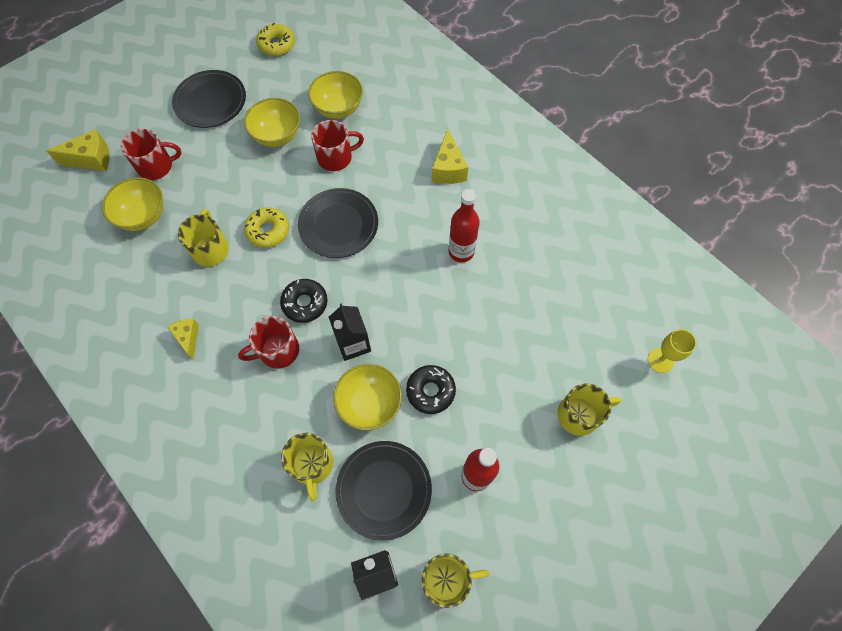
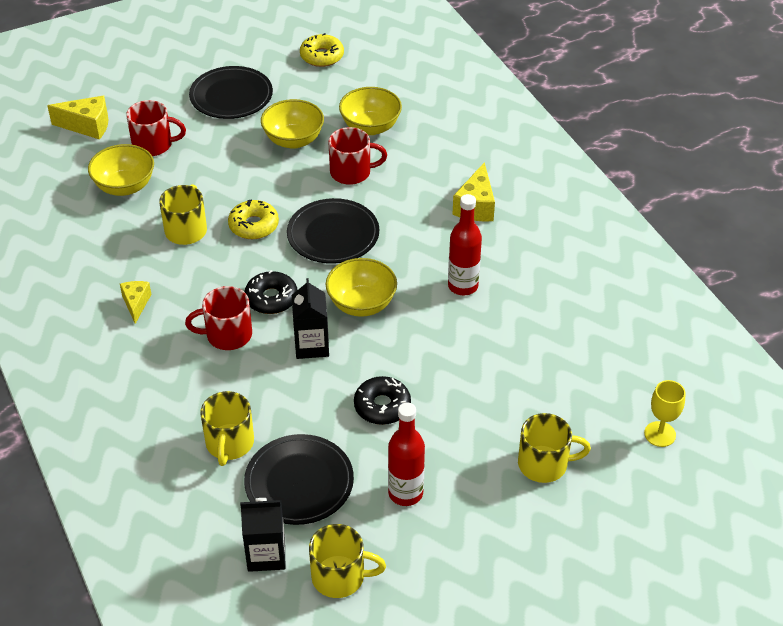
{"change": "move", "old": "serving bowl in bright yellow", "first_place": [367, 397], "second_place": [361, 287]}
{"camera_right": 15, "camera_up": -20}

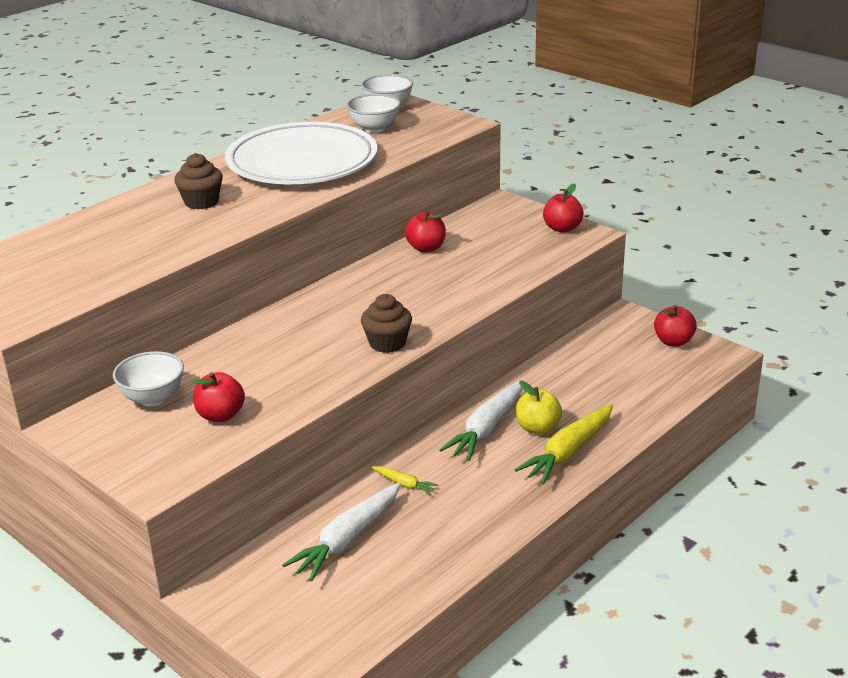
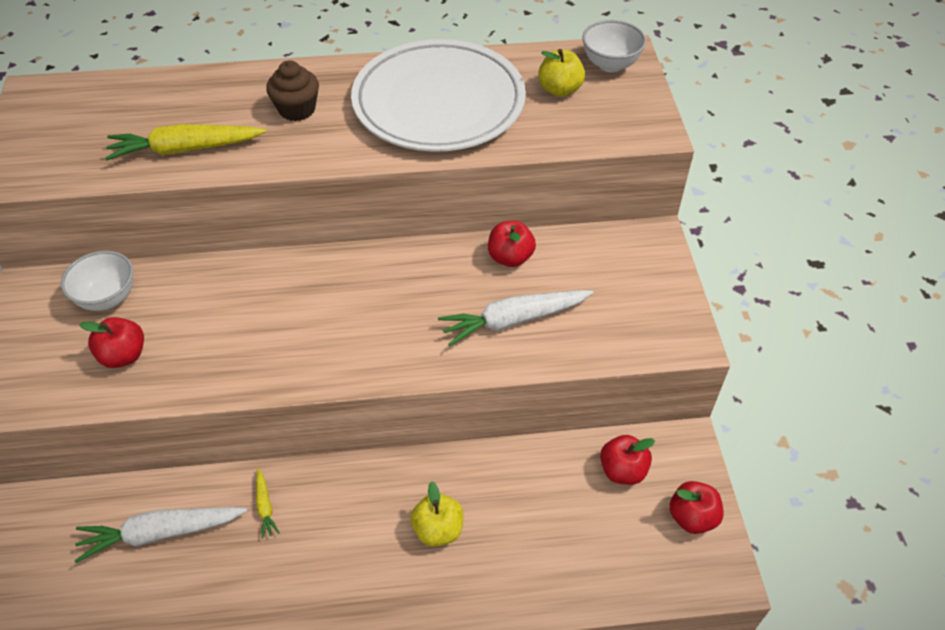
{"change": "replace", "old": "serving bowl in white", "new": "apple fruit in bright yellow", "first_place": [373, 113], "second_place": [561, 73]}
{"change": "move", "old": "apple fruit in scarlet", "first_place": [563, 208], "second_place": [627, 460]}
{"change": "delete", "old": "cupcake in dark brown", "first_place": [386, 323]}
{"change": "move", "old": "carrot in white", "first_place": [481, 420], "second_place": [516, 318]}
{"change": "move", "old": "carrot in bright yellow", "first_place": [564, 444], "second_place": [185, 142]}
{"camera_right": 40, "camera_up": 20}

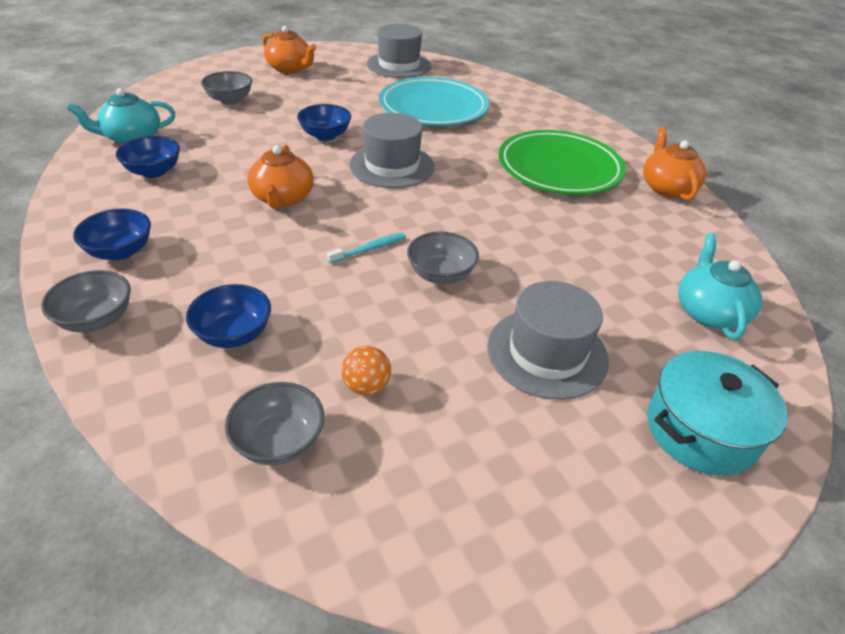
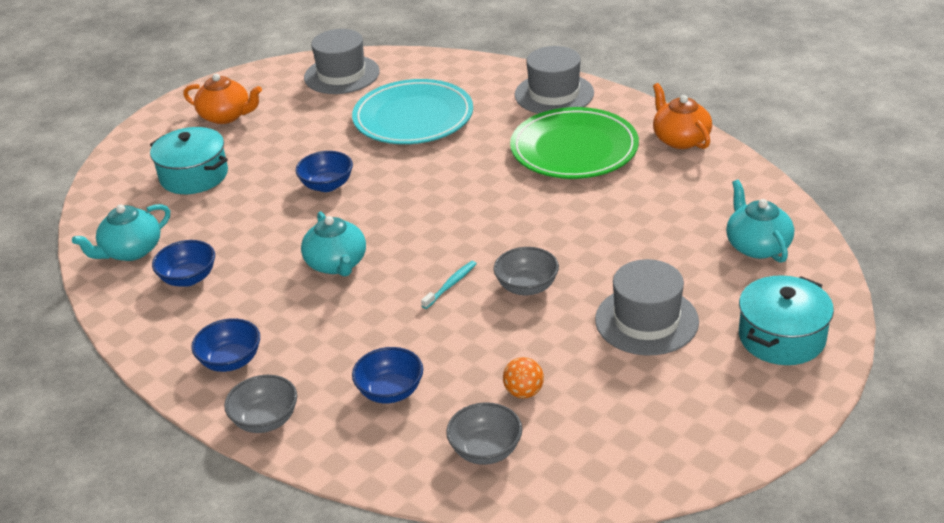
{"change": "replace", "old": "serving bowl in ash-grey", "new": "pot in aqua", "first_place": [226, 88], "second_place": [189, 160]}
{"change": "move", "old": "tall hat in ash-grey", "first_place": [392, 150], "second_place": [554, 80]}
{"change": "recolor", "old": "teapot in orange-coloured", "new": "teapot in aqua", "first_place": [280, 177], "second_place": [333, 244]}
{"camera_right": -15, "camera_up": -5}

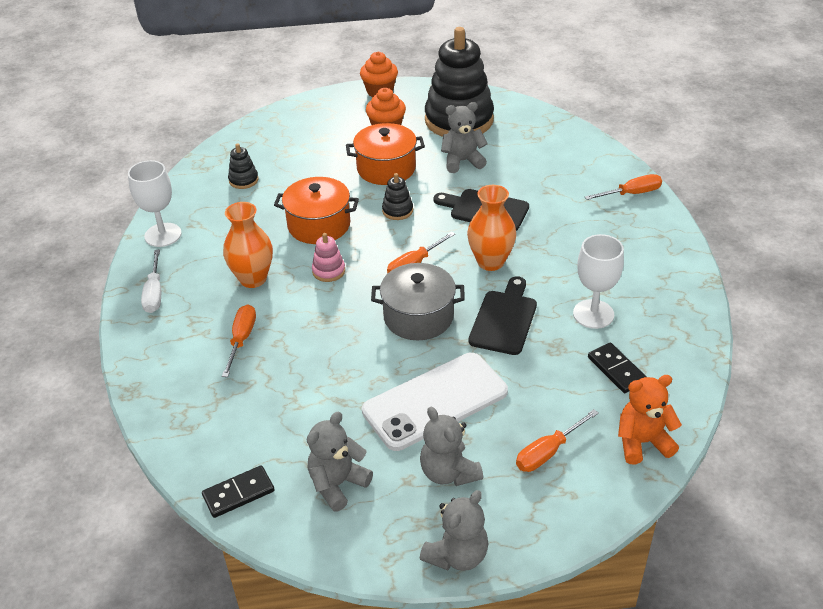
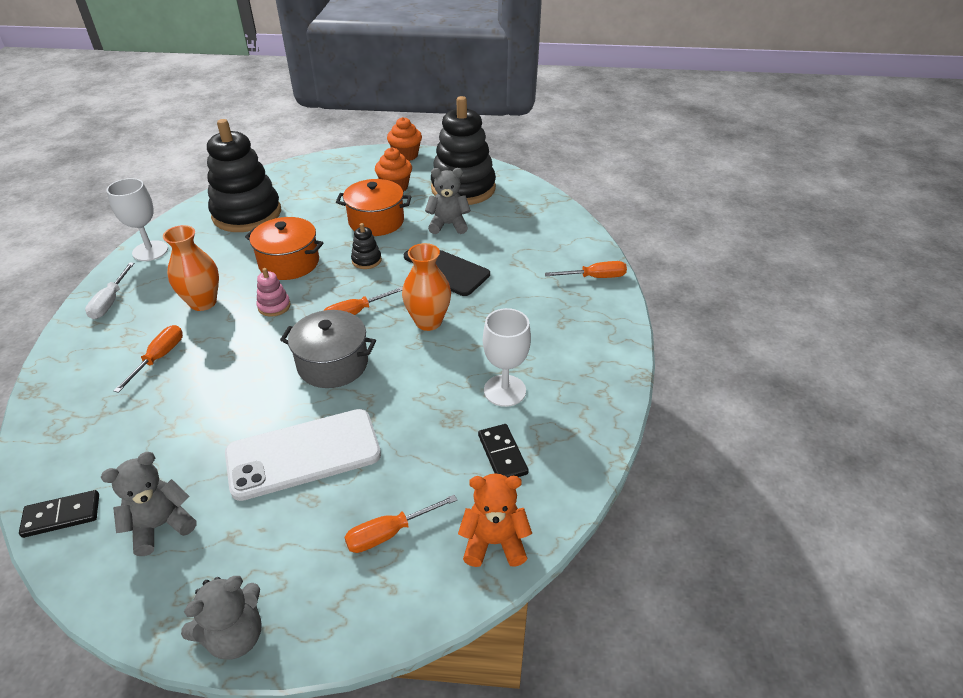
{"change": "resize", "old": "stacking toy in ebony", "first_place": [243, 166], "second_place": [244, 175], "factor": 2.48}
{"change": "delete", "old": "cutting board in ebony", "first_place": [502, 315]}
{"change": "delete", "old": "stuffed bear in ash-grey", "first_place": [451, 446]}
{"camera_right": 10, "camera_up": 0}

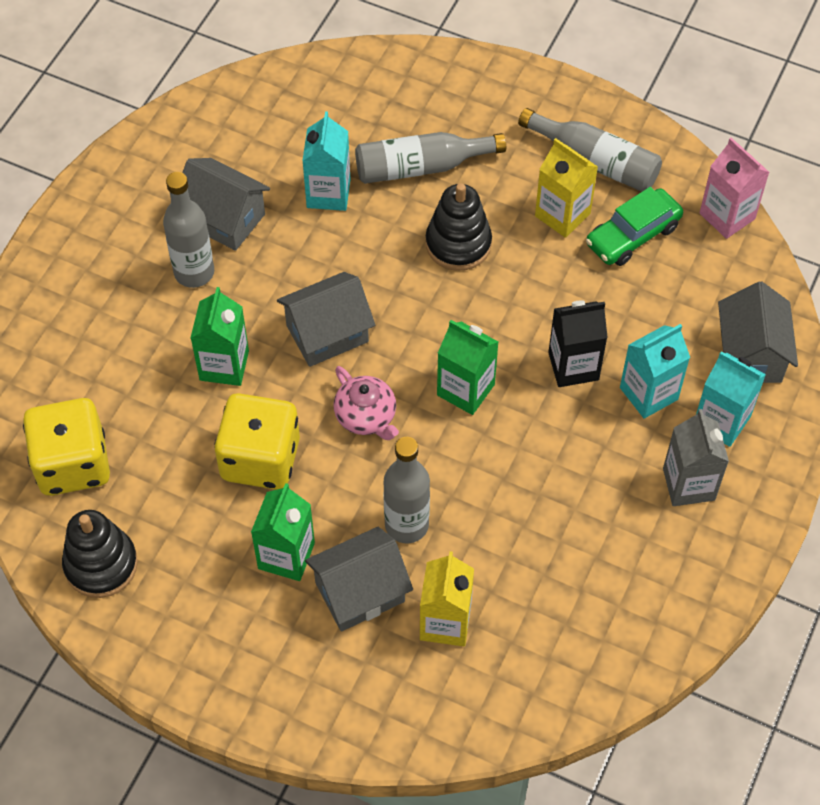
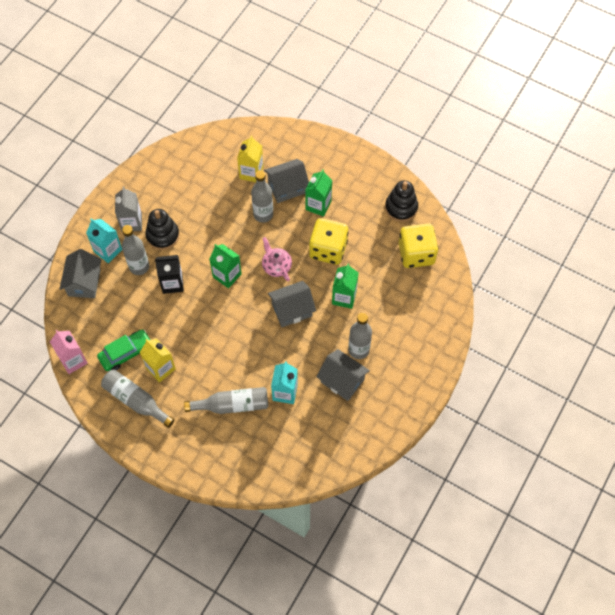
{"change": "move", "old": "stacking toy in ebony", "first_place": [459, 227], "second_place": [162, 229]}
{"change": "replace", "old": "carton in aqua", "new": "drink bottle in ash-grey", "first_place": [655, 371], "second_place": [135, 250]}
{"camera_right": -175, "camera_up": 5}

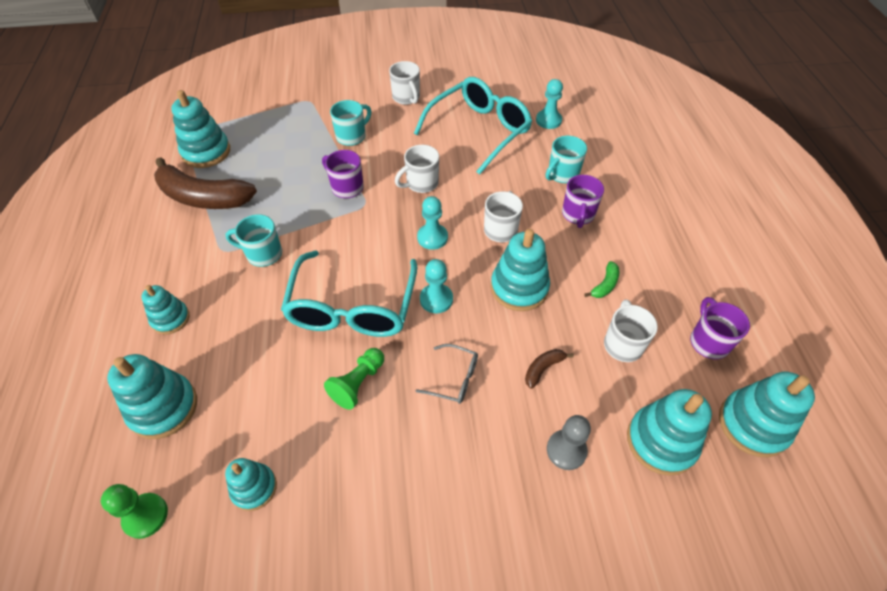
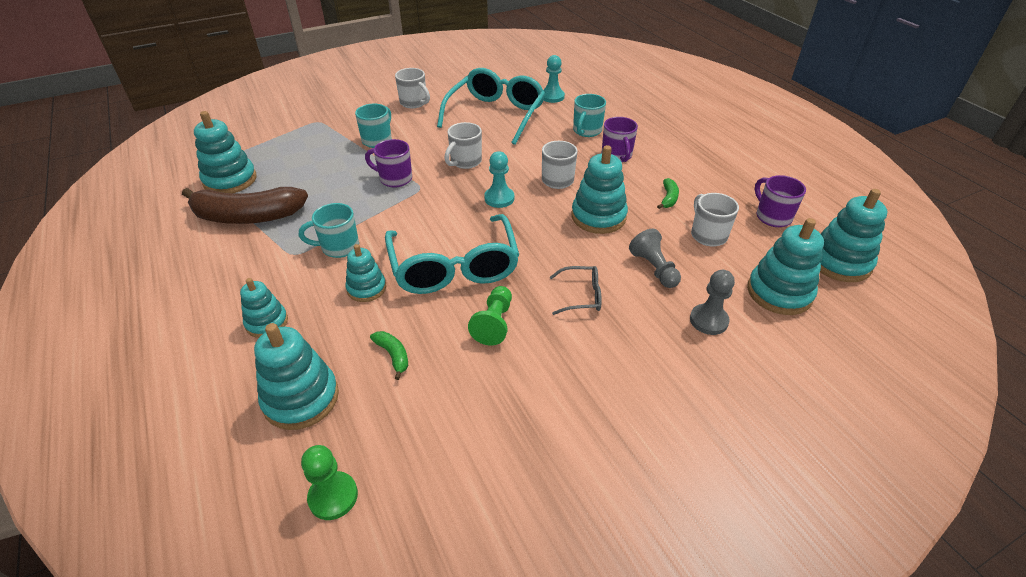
{"change": "delete", "old": "chess pawn in aqua", "first_place": [436, 286]}
{"change": "replace", "old": "toy banana in dark brown", "new": "chess pawn in ash-grey", "first_place": [549, 369], "second_place": [655, 258]}
{"change": "move", "old": "stacking toy in aqua", "first_place": [251, 484], "second_place": [365, 273]}
{"change": "insert", "new": "toy banana in green", "second_place": [389, 355]}
{"camera_right": -20, "camera_up": -10}

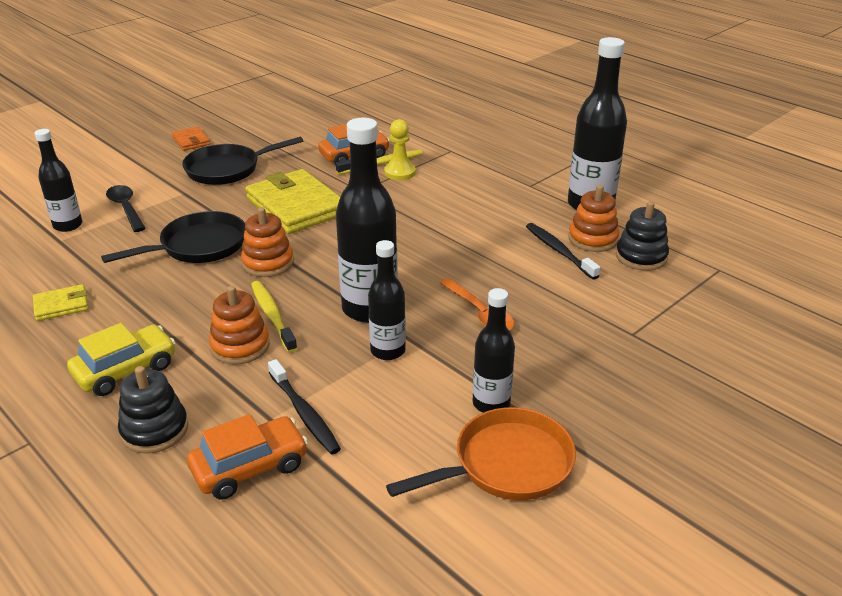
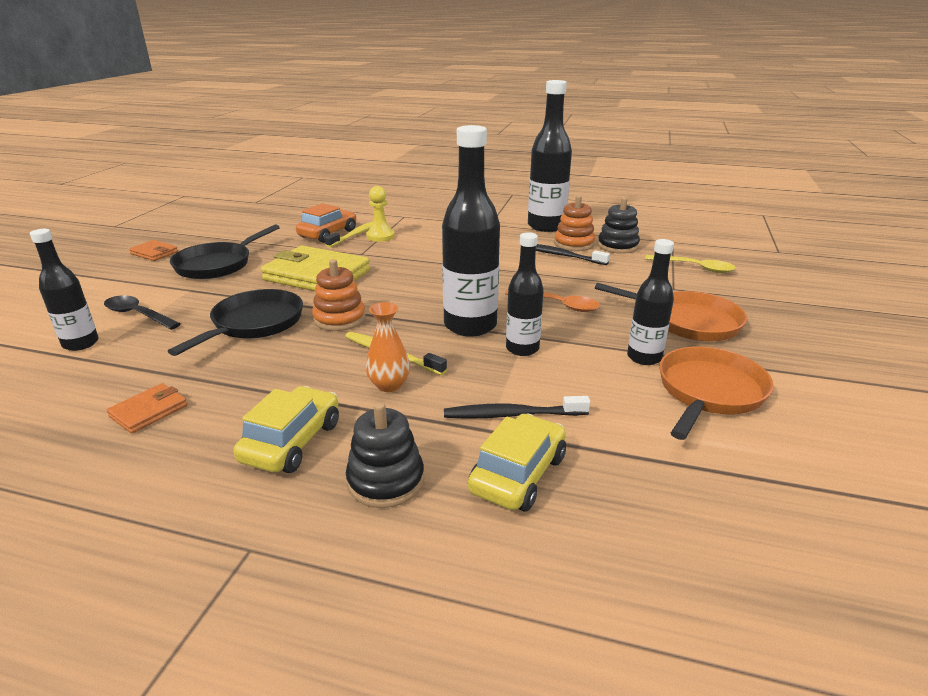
{"change": "recolor", "old": "billfold in bright yellow", "new": "billfold in orange-coloured", "first_place": [61, 302], "second_place": [147, 408]}
{"change": "replace", "old": "stacking toy in orange-coloured", "new": "flower vase in orange-coloured", "first_place": [239, 325], "second_place": [387, 347]}
{"change": "rotate", "old": "tooth brush in ebony", "first_place": [304, 407], "second_place": [517, 407], "degrees": 150}
{"change": "recolor", "old": "automobile in orange-coloured", "new": "automobile in bright yellow", "first_place": [247, 457], "second_place": [517, 462]}
{"change": "insert", "new": "tablespoon in bright yellow", "second_place": [690, 264]}
{"change": "insert", "new": "frying pan in orange-coloured", "second_place": [671, 312]}
{"camera_right": -30, "camera_up": -5}

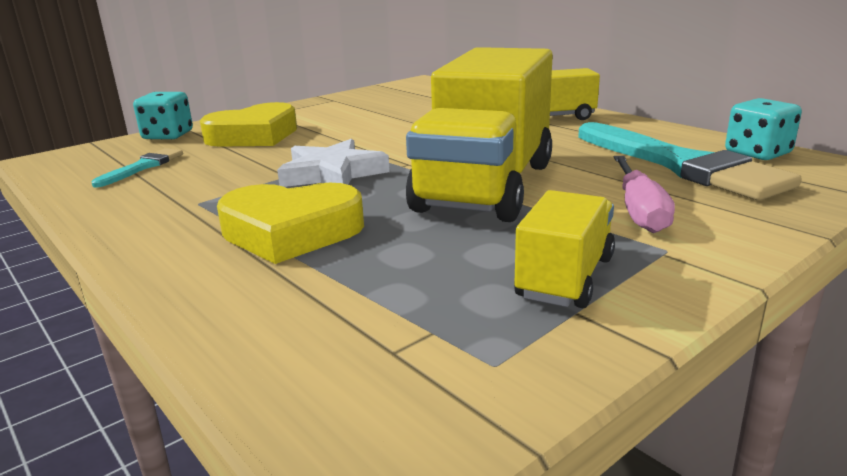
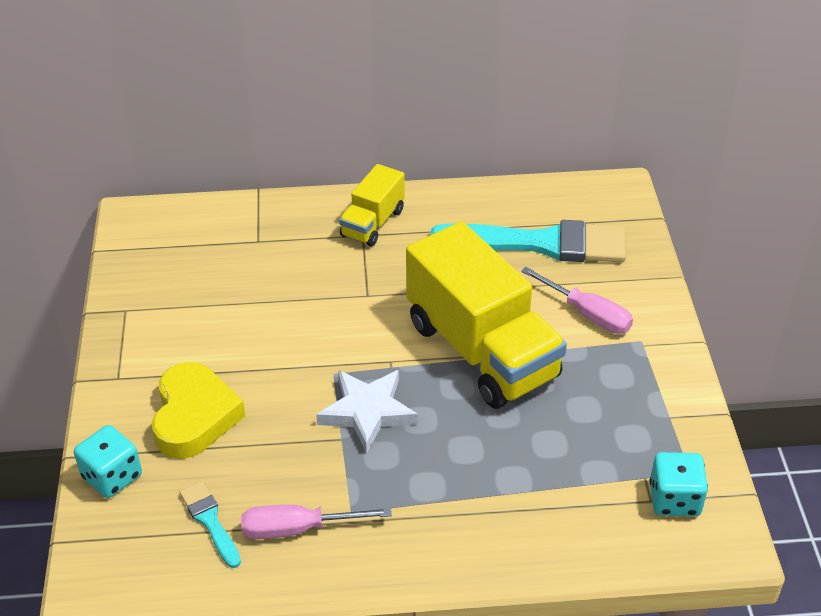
{"change": "move", "old": "dice in aqua", "first_place": [763, 129], "second_place": [679, 484]}
{"change": "delete", "old": "heart shape in bright yellow", "first_place": [290, 223]}
{"change": "delete", "old": "truck in bright yellow", "first_place": [564, 249]}
{"change": "insert", "new": "screwdriver in pink", "second_place": [316, 522]}
{"camera_right": -55, "camera_up": 20}

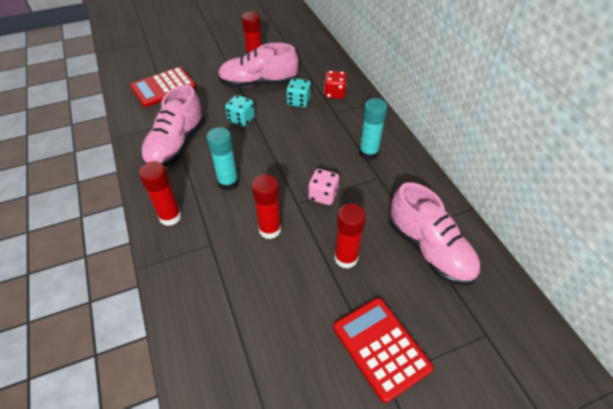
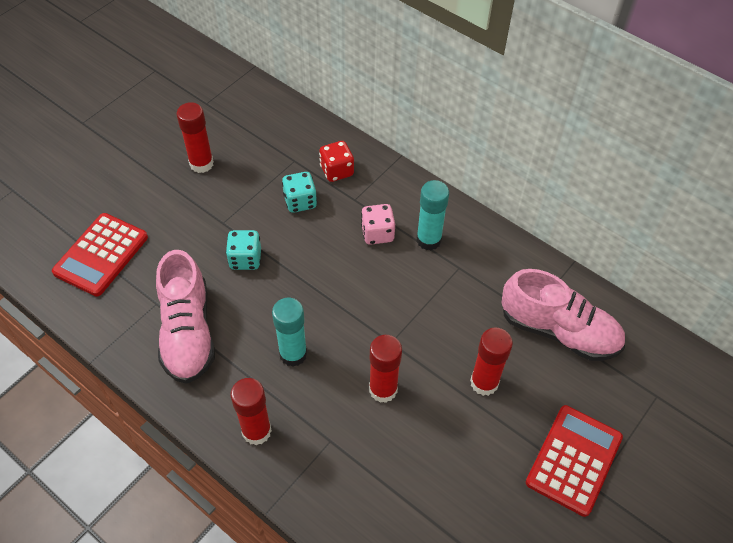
{"change": "delete", "old": "sneaker in pink", "first_place": [258, 65]}
{"change": "move", "old": "dice in pink", "first_place": [323, 187], "second_place": [378, 224]}
{"change": "rotate", "old": "pocket calculator in scarlet", "first_place": [383, 350], "second_place": [574, 461], "degrees": 90}
{"camera_right": -30, "camera_up": 5}

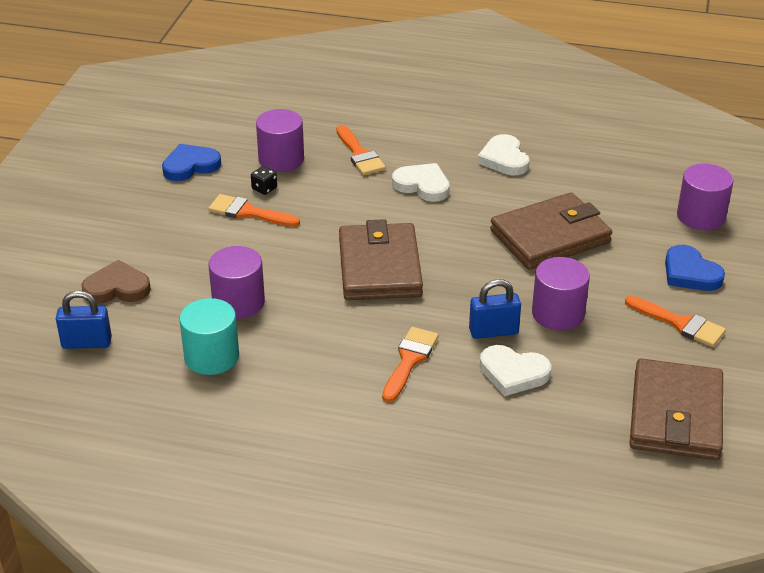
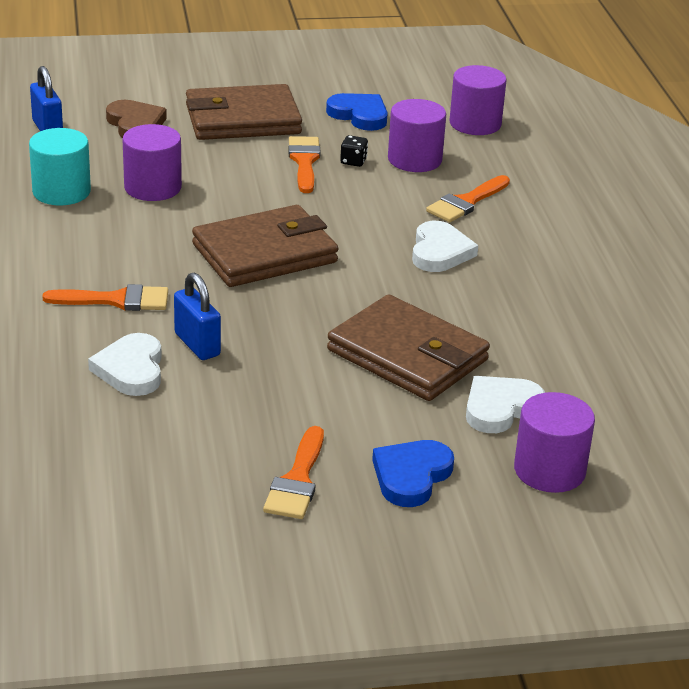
{"change": "move", "old": "heart shape in white", "first_place": [503, 154], "second_place": [505, 404]}
{"change": "move", "old": "solid cylinder in royal purple", "first_place": [561, 294], "second_place": [477, 100]}
{"change": "move", "old": "billfold in dark brown", "first_place": [676, 409], "second_place": [244, 112]}
{"camera_right": 65, "camera_up": -5}

